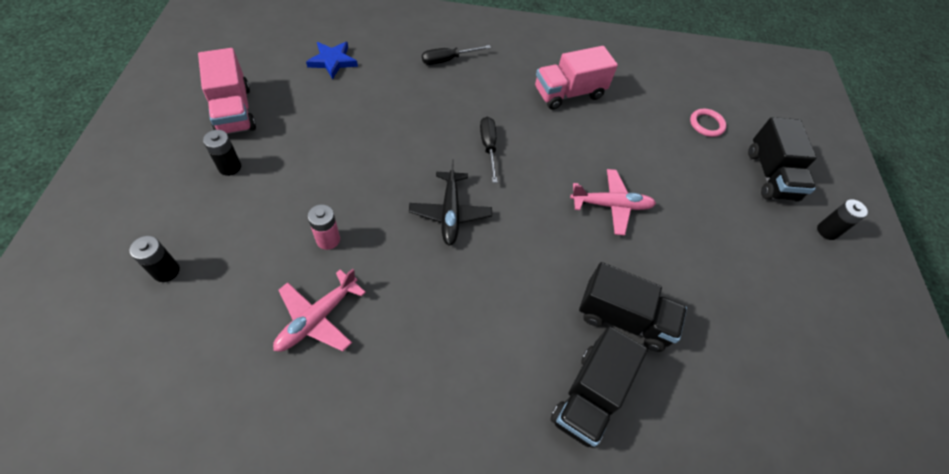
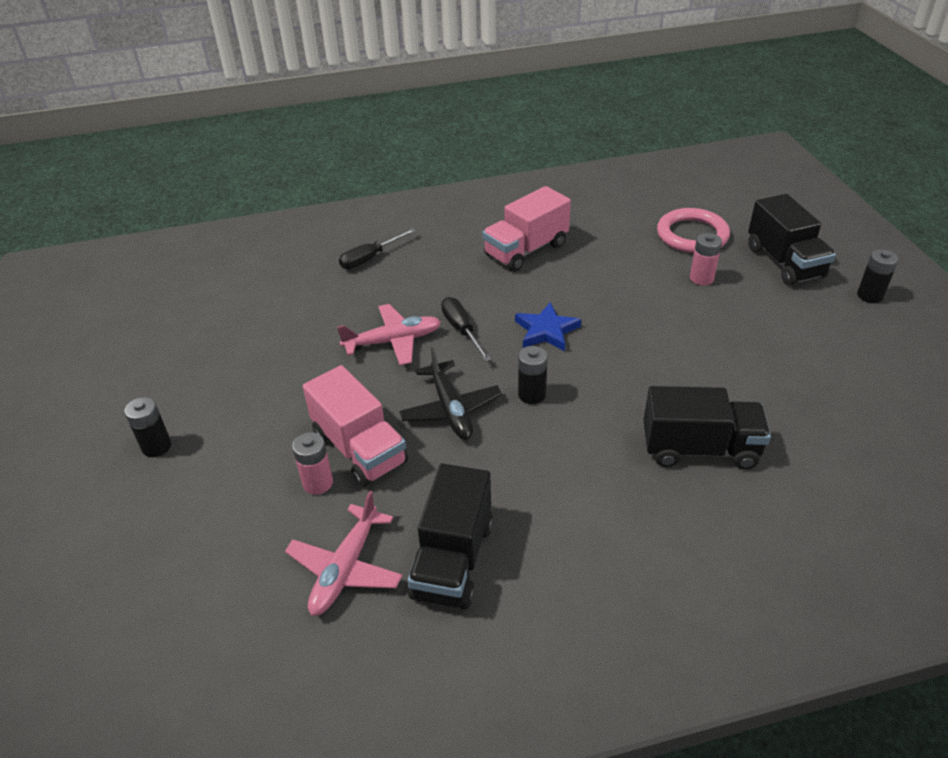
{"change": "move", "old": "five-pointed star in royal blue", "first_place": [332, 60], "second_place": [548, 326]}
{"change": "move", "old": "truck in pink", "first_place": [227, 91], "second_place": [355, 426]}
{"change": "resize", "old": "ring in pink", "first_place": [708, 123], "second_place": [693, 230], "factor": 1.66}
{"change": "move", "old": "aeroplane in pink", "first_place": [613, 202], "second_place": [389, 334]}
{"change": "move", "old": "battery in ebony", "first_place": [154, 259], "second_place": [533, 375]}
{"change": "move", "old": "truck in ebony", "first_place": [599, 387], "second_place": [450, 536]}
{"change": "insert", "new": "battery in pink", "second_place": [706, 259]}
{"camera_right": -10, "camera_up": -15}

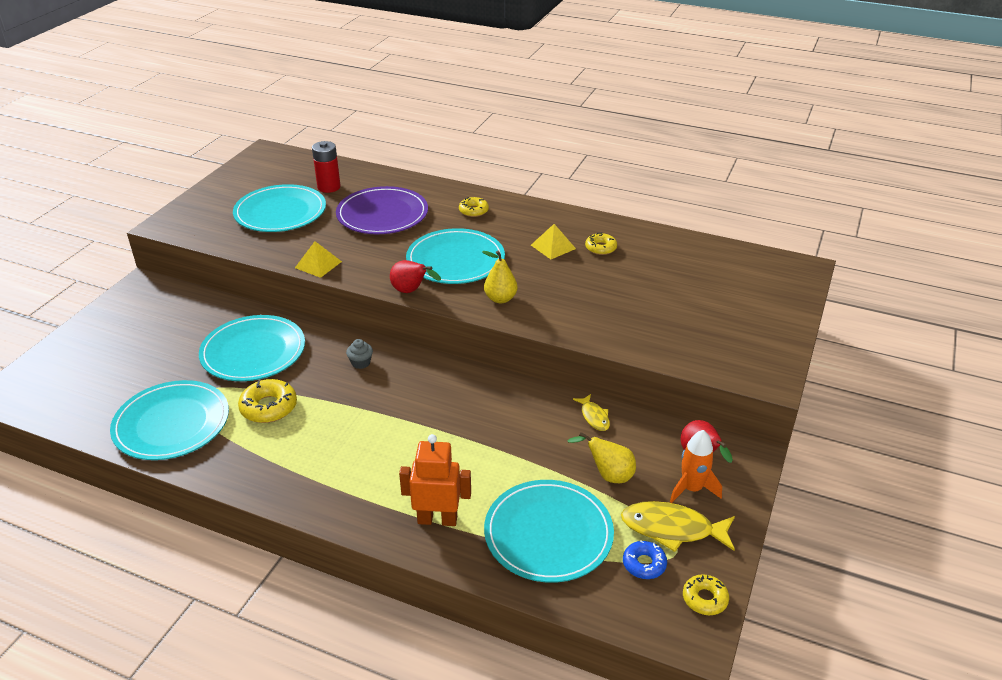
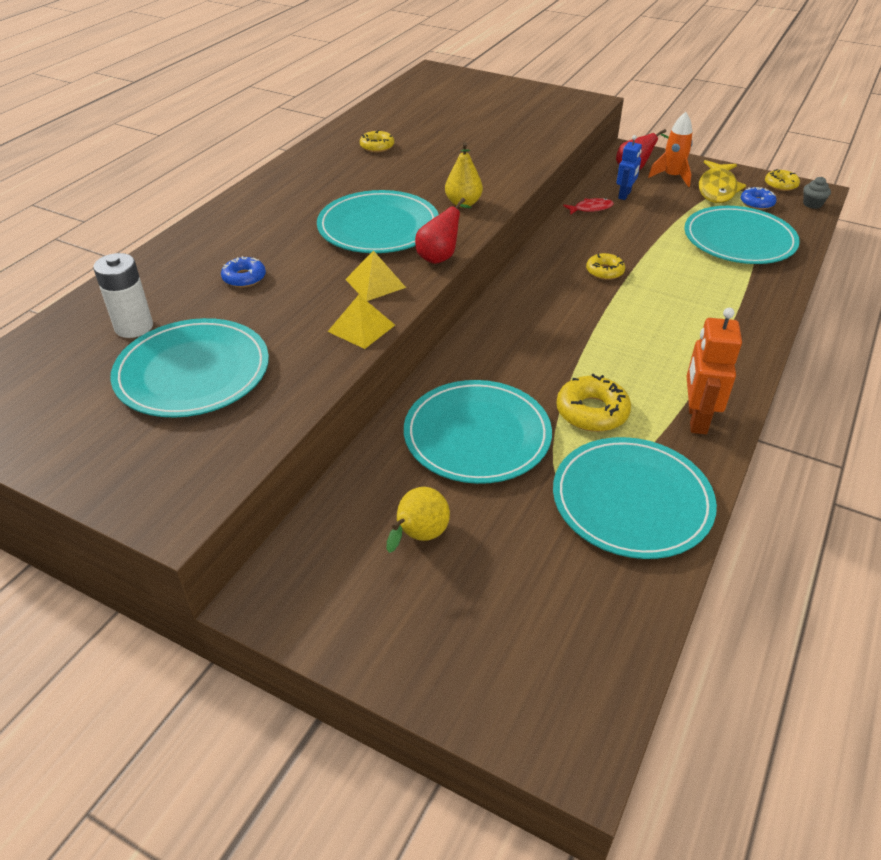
{"change": "recolor", "old": "battery in scarlet", "new": "battery in white", "first_place": [326, 167], "second_place": [123, 295]}
{"change": "replace", "old": "dinner plate in royal purple", "new": "glazed donut in royal blue", "first_place": [382, 210], "second_place": [243, 271]}
{"change": "move", "old": "glazed donut in bright yellow", "first_place": [474, 207], "second_place": [605, 266]}
{"change": "move", "old": "solid pyramid in bright yellow", "first_place": [553, 241], "second_place": [375, 275]}
{"change": "move", "old": "cupcake in ash-grey", "first_place": [359, 354], "second_place": [817, 193]}
{"change": "recolor", "old": "fish in bright yellow", "new": "fish in scarlet", "first_place": [591, 412], "second_place": [588, 206]}
{"change": "move", "old": "pear in bright yellow", "first_place": [601, 457], "second_place": [418, 520]}
{"change": "move", "old": "toy robot in orange-coloured", "first_place": [435, 480], "second_place": [714, 371]}
{"change": "insert", "new": "toy robot in royal blue", "second_place": [629, 167]}
{"camera_right": -85, "camera_up": 5}

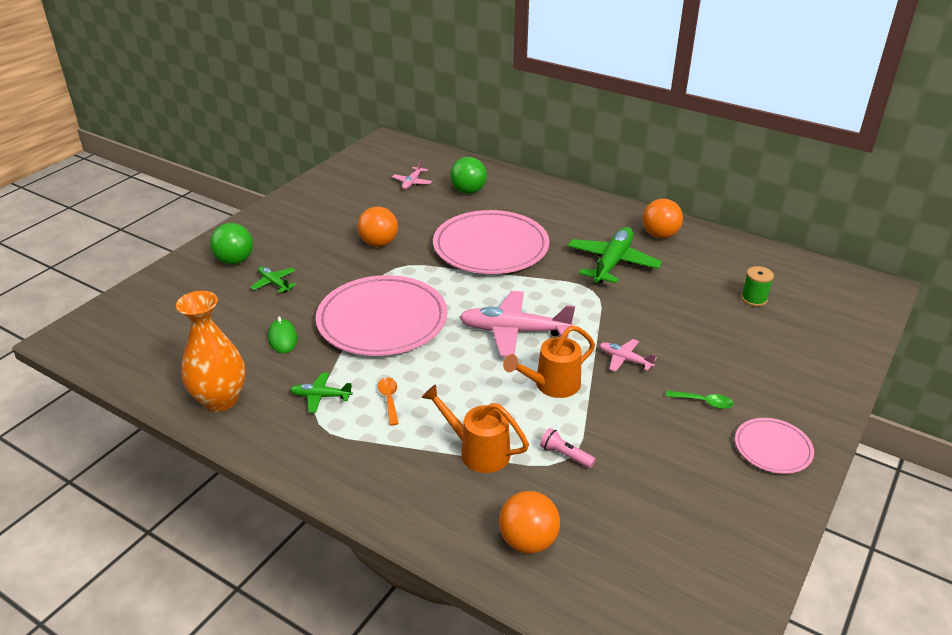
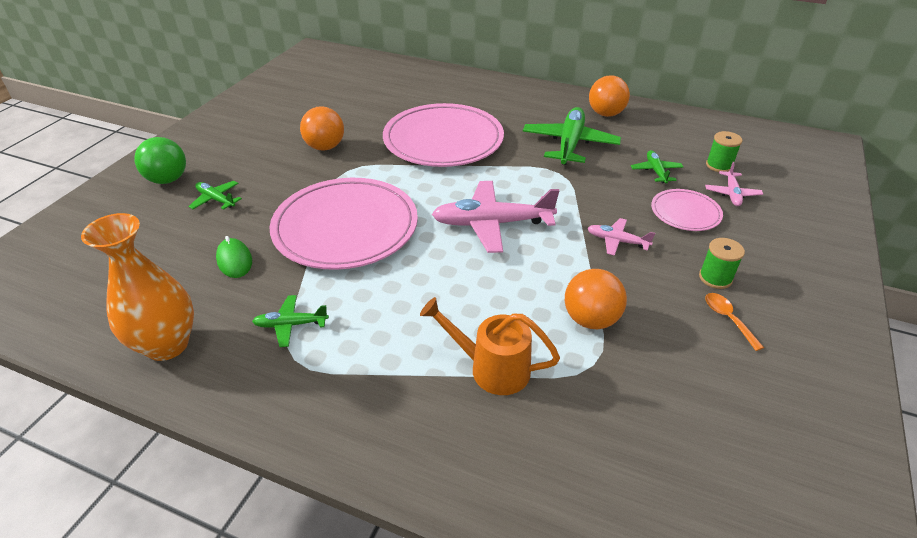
{"change": "delete", "old": "ball in green", "first_place": [468, 175]}
{"change": "move", "old": "aeroplane in pink", "first_place": [412, 175], "second_place": [734, 184]}
{"change": "delete", "old": "sprinkling can in orange-coloured", "first_place": [549, 362]}
{"change": "move", "old": "tablespoon in orange-coloured", "first_place": [388, 401], "second_place": [734, 322]}
{"change": "replace", "old": "tablespoon in green", "new": "bobbin in green", "first_place": [700, 400], "second_place": [722, 263]}
{"change": "move", "old": "dinner plate in pink", "first_place": [774, 446], "second_place": [687, 210]}
{"change": "delete", "old": "flashlight in pink", "first_place": [568, 448]}
{"change": "move", "old": "ball in orange-coloured", "first_place": [529, 522], "second_place": [596, 299]}
{"change": "insert", "new": "aeroplane in green", "second_place": [657, 167]}
{"camera_right": -10, "camera_up": 5}

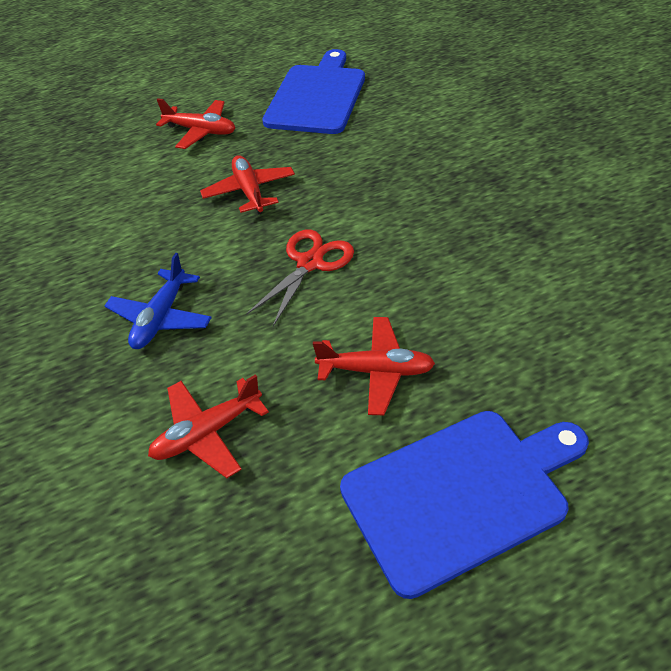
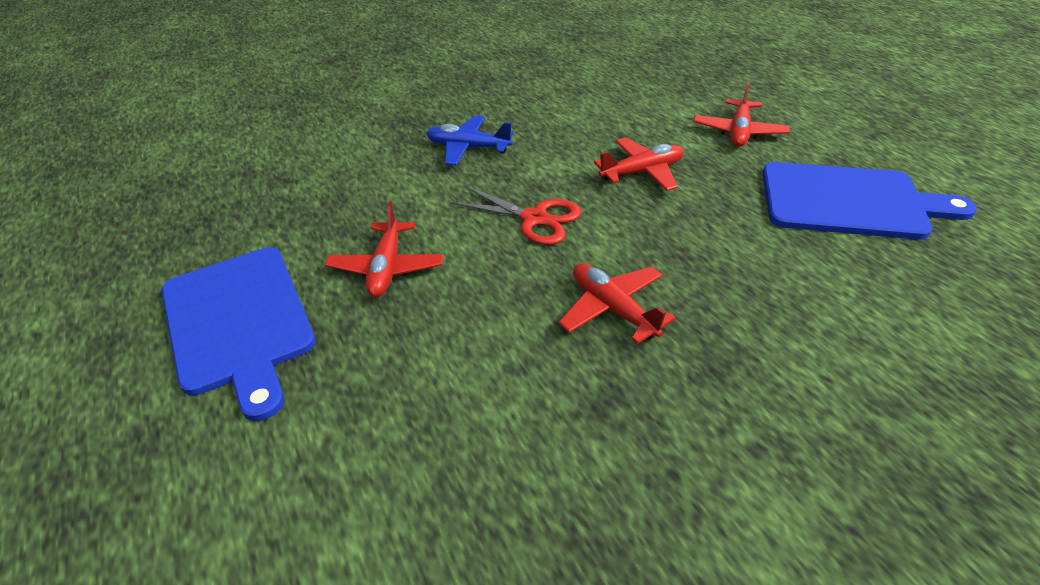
{"change": "move", "old": "aeroplane in scarlet", "first_place": [208, 426], "second_place": [617, 304]}
{"camera_right": 85, "camera_up": -5}

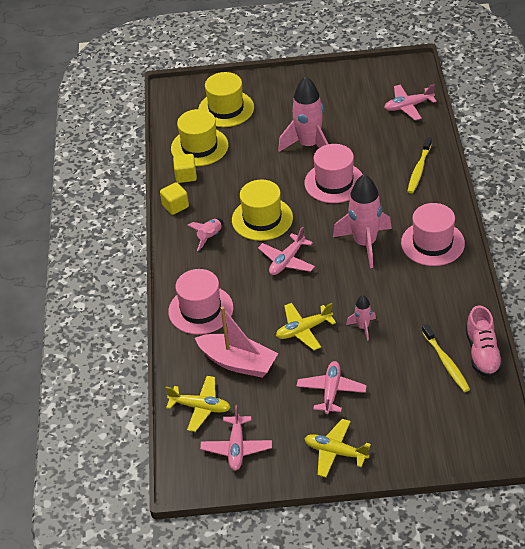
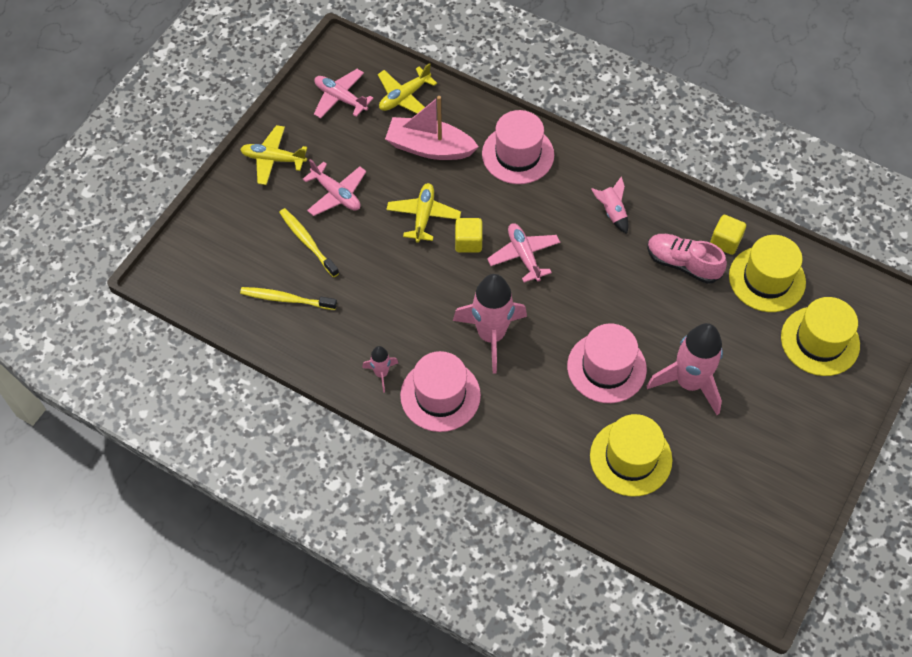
{"change": "delete", "old": "aeroplane in pink", "first_place": [410, 102]}
{"change": "move", "old": "tooth brush in bright yellow", "first_place": [419, 165], "second_place": [309, 242]}
{"change": "move", "old": "tall hat in bright yellow", "first_place": [262, 210], "second_place": [631, 455]}
{"change": "move", "old": "block in bright yellow", "first_place": [174, 198], "second_place": [468, 235]}
{"change": "move", "old": "spaceship in pink", "first_place": [361, 318], "second_place": [380, 369]}
{"change": "move", "old": "sneaker in pink", "first_place": [484, 341], "second_place": [687, 259]}
{"change": "rotate", "old": "sailboat in pink", "first_place": [236, 342], "second_place": [432, 128], "degrees": 45}
{"change": "rotate", "old": "aeroplane in bright yellow", "first_place": [337, 448], "second_place": [273, 155], "degrees": -135}
{"camera_right": 120, "camera_up": 15}

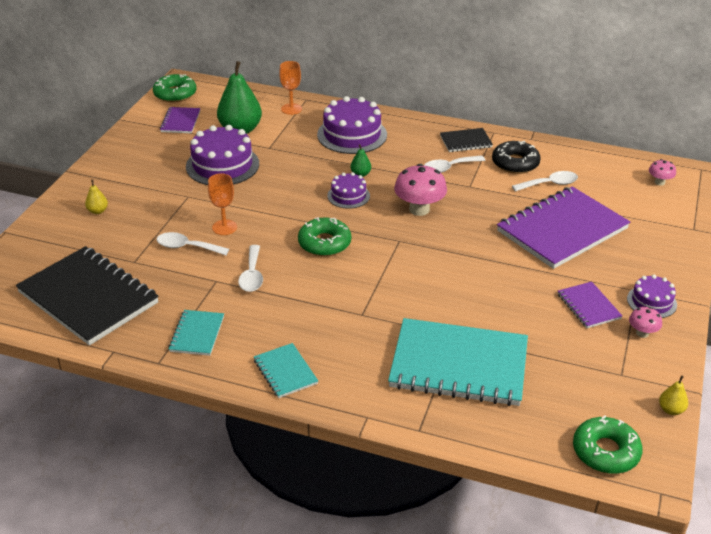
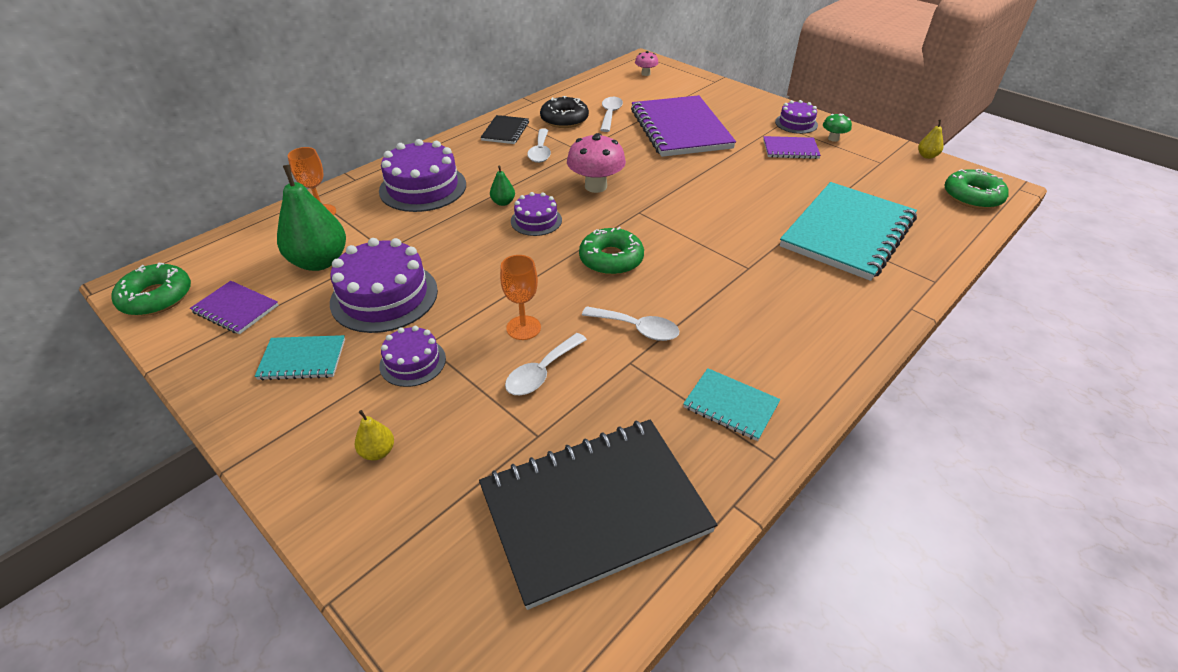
{"change": "recolor", "old": "fungus in pink", "new": "fungus in green", "first_place": [645, 322], "second_place": [837, 128]}
{"change": "move", "old": "notepad in aqua", "first_place": [286, 370], "second_place": [300, 358]}
{"change": "insert", "new": "gateau in royal purple", "second_place": [412, 356]}
{"camera_right": -65, "camera_up": 5}

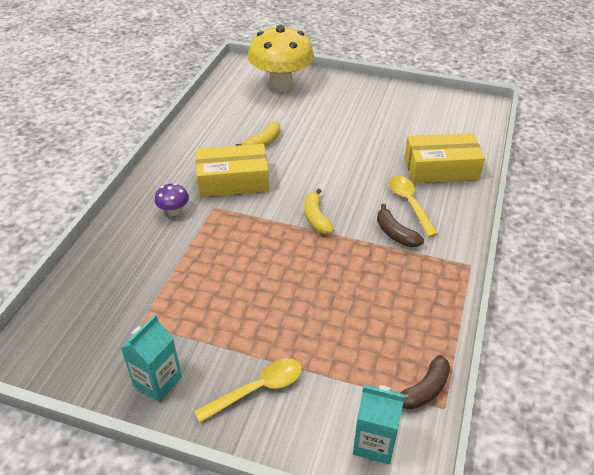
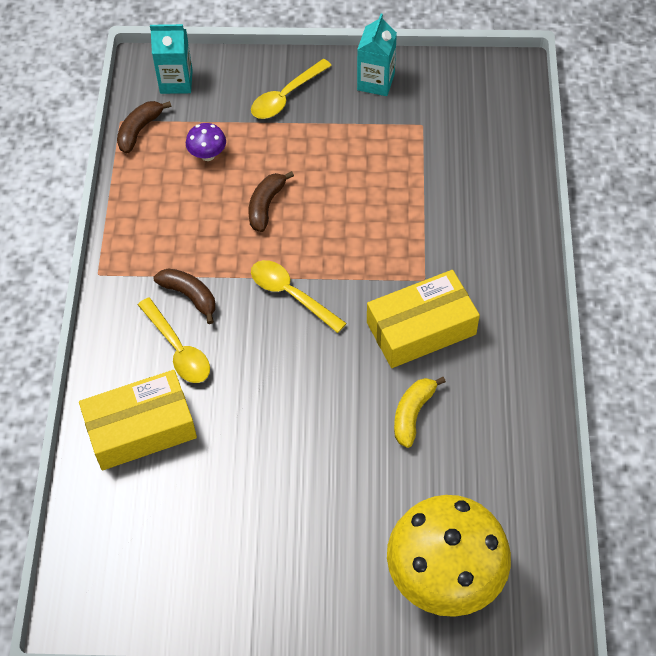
{"change": "move", "old": "fungus in royal purple", "first_place": [172, 199], "second_place": [206, 142]}
{"change": "replace", "old": "toy banana in bright yellow", "new": "tablespoon in bright yellow", "first_place": [319, 211], "second_place": [299, 296]}
{"change": "insert", "new": "toy banana in dark brown", "second_place": [271, 201]}
{"camera_right": 165, "camera_up": 15}

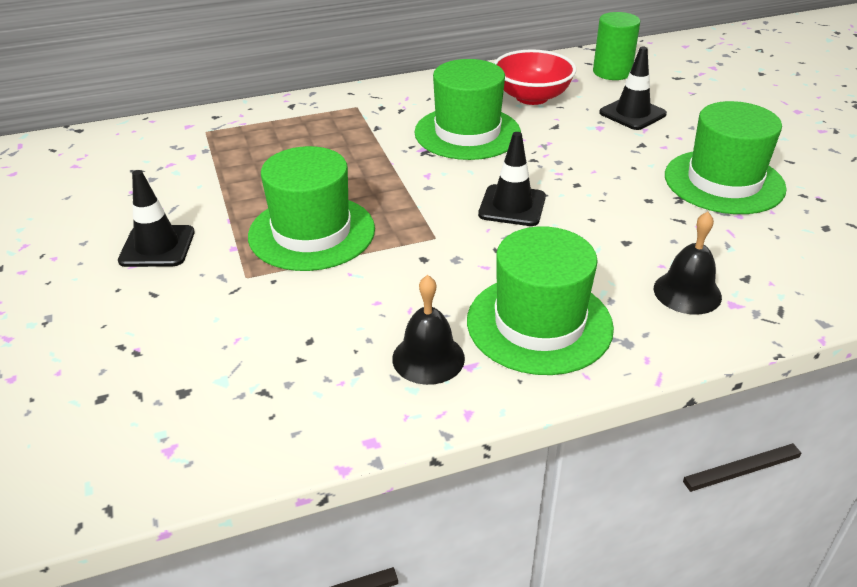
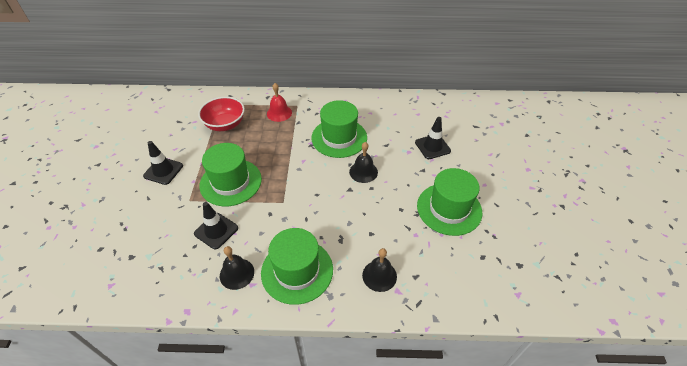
{"change": "delete", "old": "solid cylinder in green", "first_place": [616, 46]}
{"change": "move", "old": "serving bowl in scarlet", "first_place": [535, 77], "second_place": [221, 114]}
{"change": "move", "old": "safety cone in ebony", "first_place": [512, 179], "second_place": [216, 225]}
{"change": "insert", "new": "school bell in scarlet", "second_place": [279, 102]}
{"change": "insert", "new": "school bell in ebony", "second_place": [363, 162]}
{"camera_right": 20, "camera_up": 10}

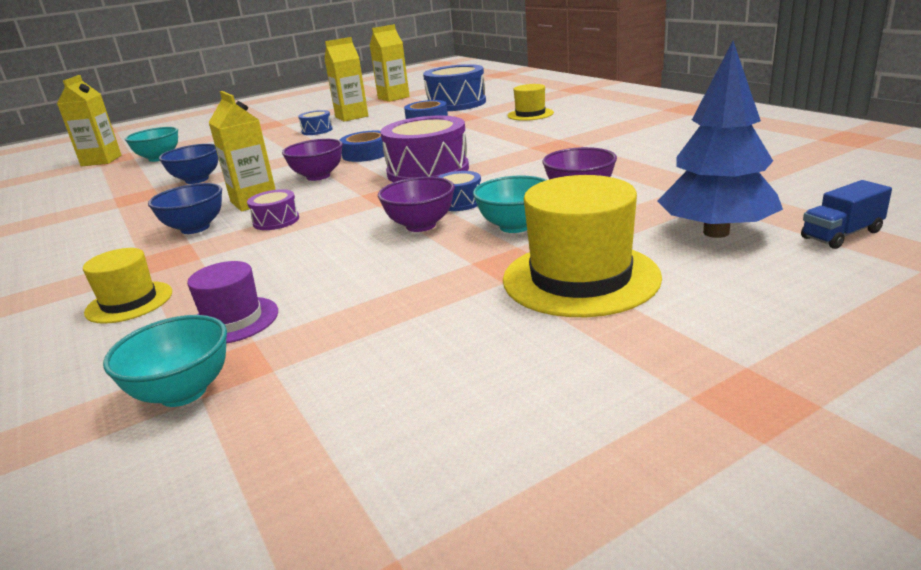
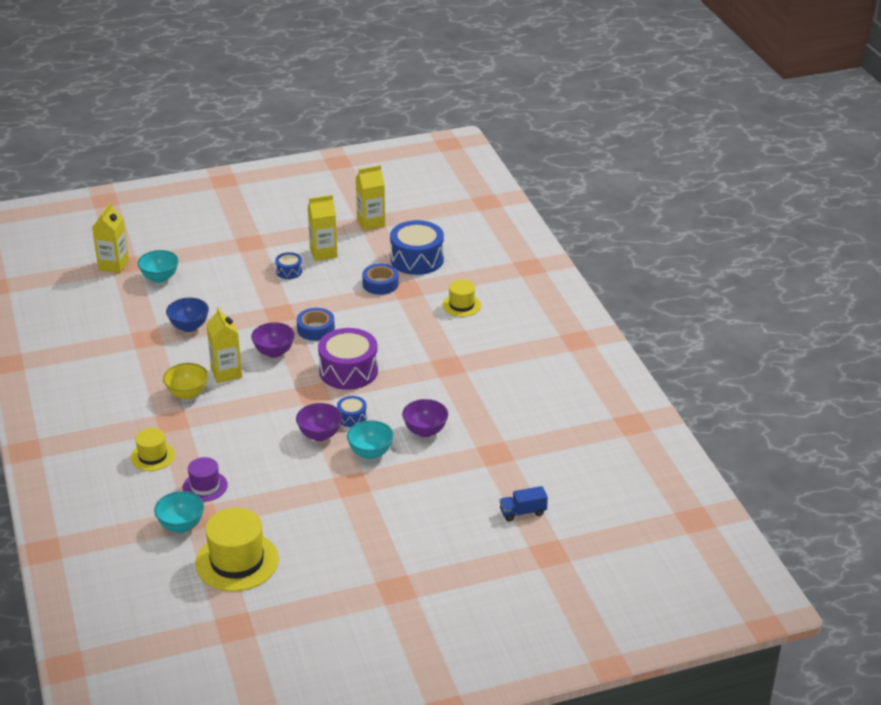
{"change": "delete", "old": "toy tree in royal blue", "first_place": [720, 139]}
{"change": "move", "old": "tall hat in bright yellow", "first_place": [582, 246], "second_place": [237, 549]}
{"change": "recolor", "old": "serving bowl in royal blue", "new": "serving bowl in bright yellow", "first_place": [185, 208], "second_place": [185, 381]}
{"change": "delete", "old": "snare drum in royal purple", "first_place": [273, 209]}
{"camera_right": 10, "camera_up": 10}

